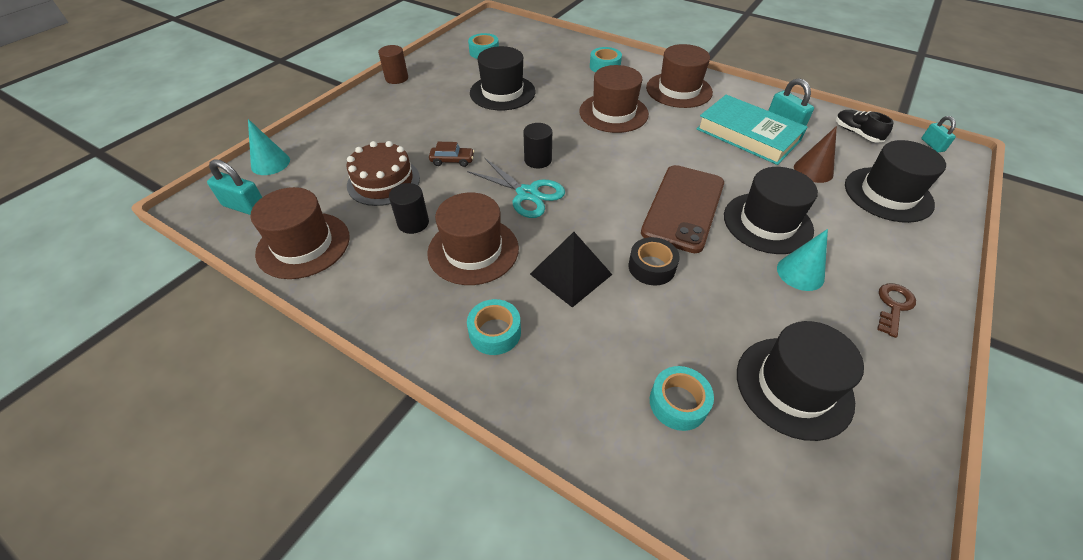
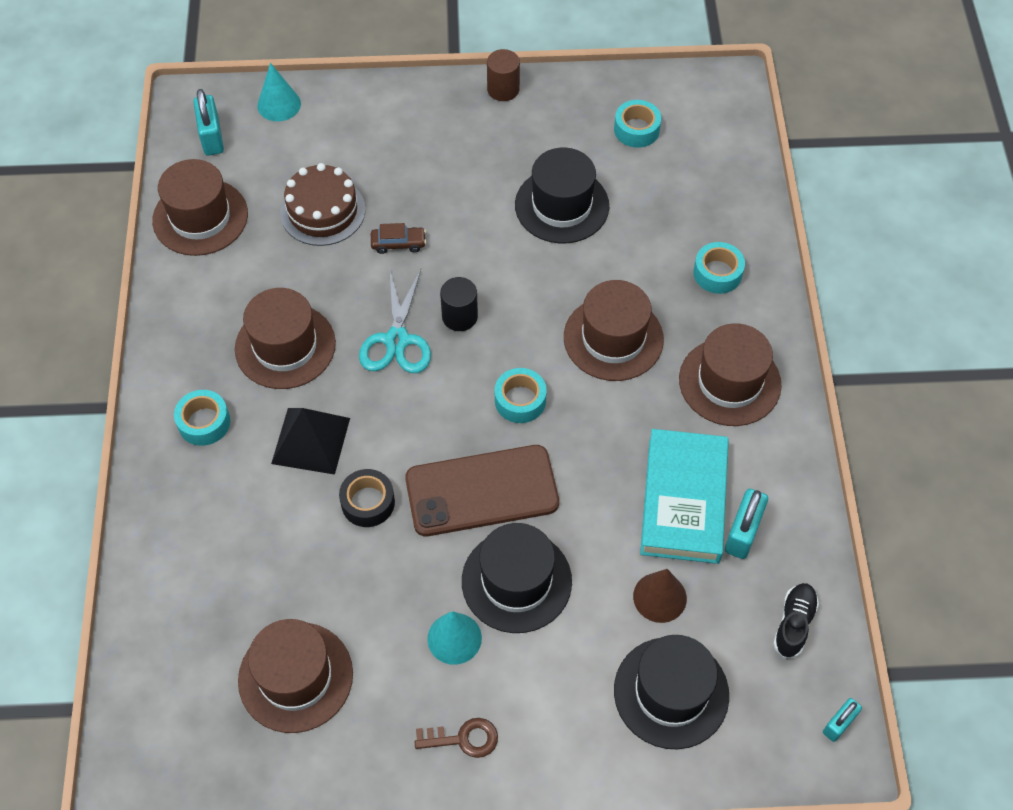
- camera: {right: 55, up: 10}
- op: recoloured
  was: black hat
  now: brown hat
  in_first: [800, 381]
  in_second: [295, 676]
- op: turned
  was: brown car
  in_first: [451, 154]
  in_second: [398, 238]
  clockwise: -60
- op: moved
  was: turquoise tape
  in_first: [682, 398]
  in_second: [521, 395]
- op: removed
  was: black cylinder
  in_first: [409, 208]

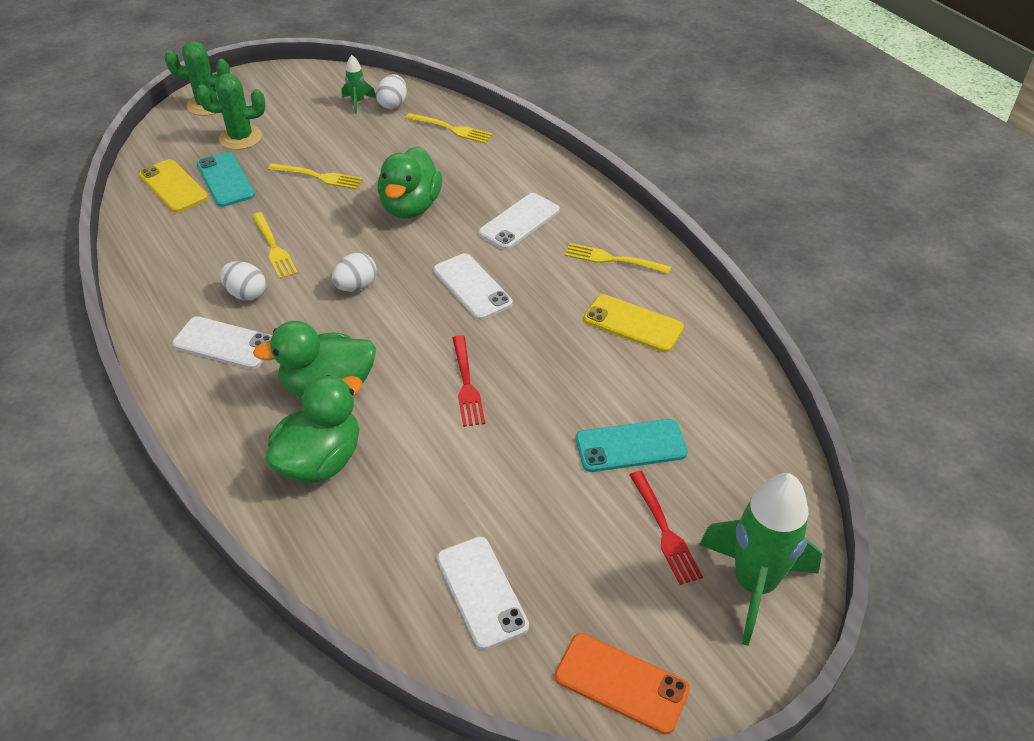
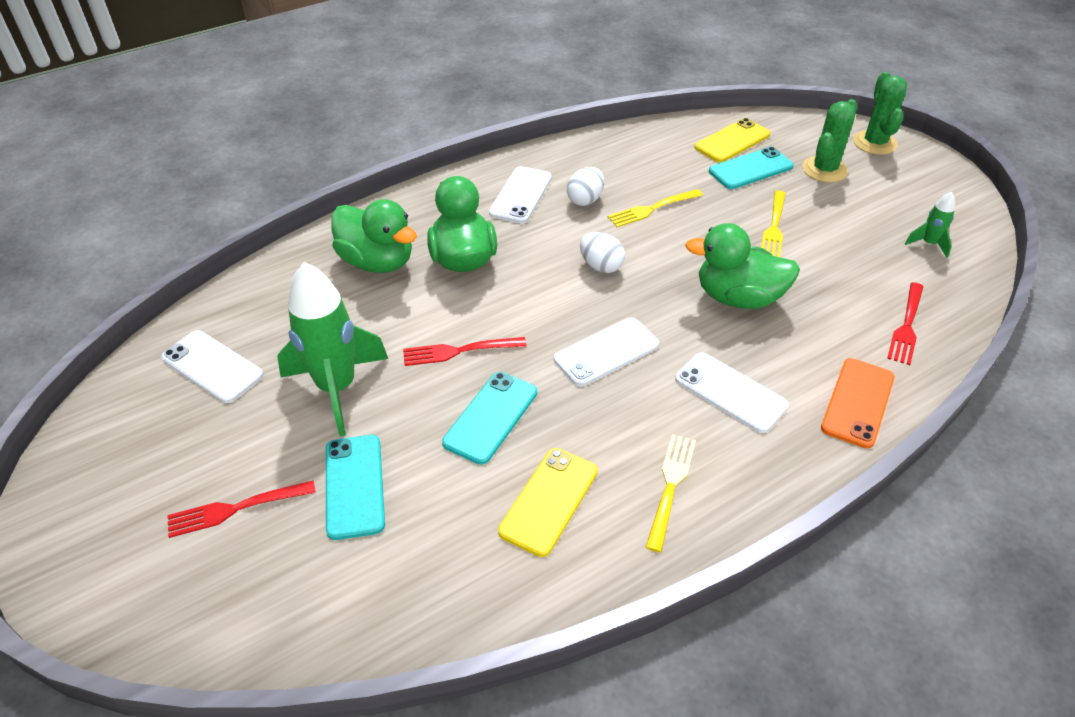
- camera: {right: 90, up: 0}
- op: turned
  was: white phone
  in_first: [483, 593]
  in_second: [212, 367]
  clockwise: 60
- op: moved
  was: green rocket
  in_first: [760, 559]
  in_second: [332, 349]
- op: added
  now: turquoise phone
  in_second: [489, 418]
- op: turned
  was: green cactus
  in_first: [231, 111]
  in_second: [830, 140]
  clockwise: 45
- op: moved
  was: orange phone
  in_first: [622, 683]
  in_second: [858, 403]
- op: recoloured
  was: yellow fork
  now: red fork
  in_first: [449, 128]
  in_second: [905, 323]
- op: removed
  was: white egg
  in_first: [391, 91]

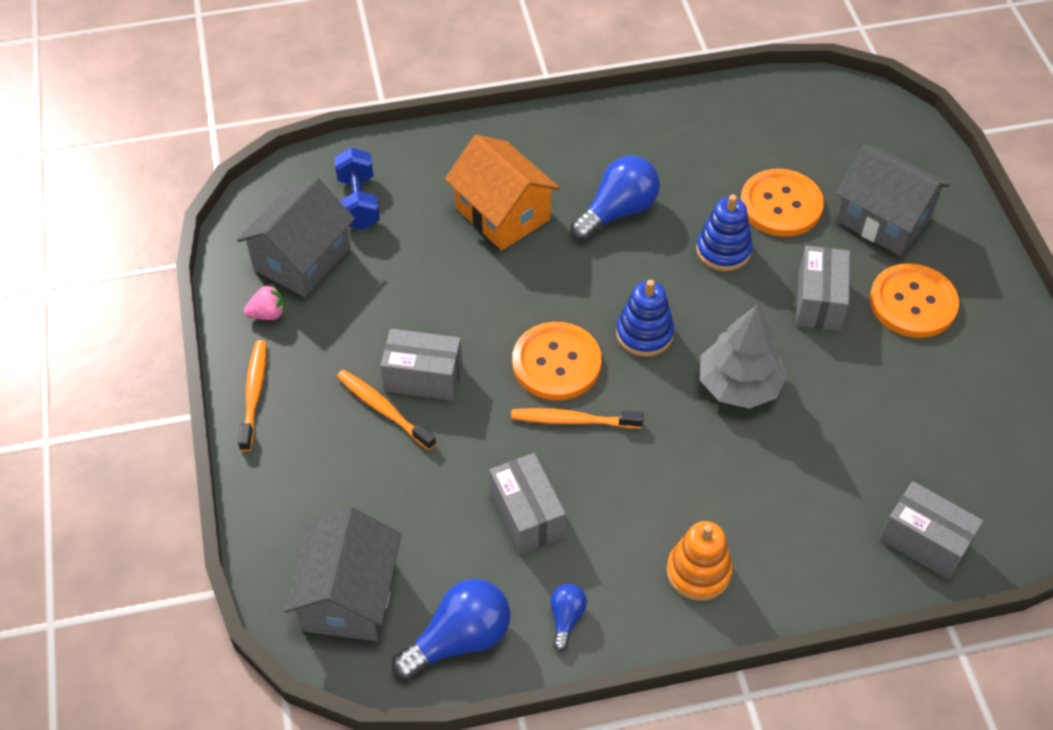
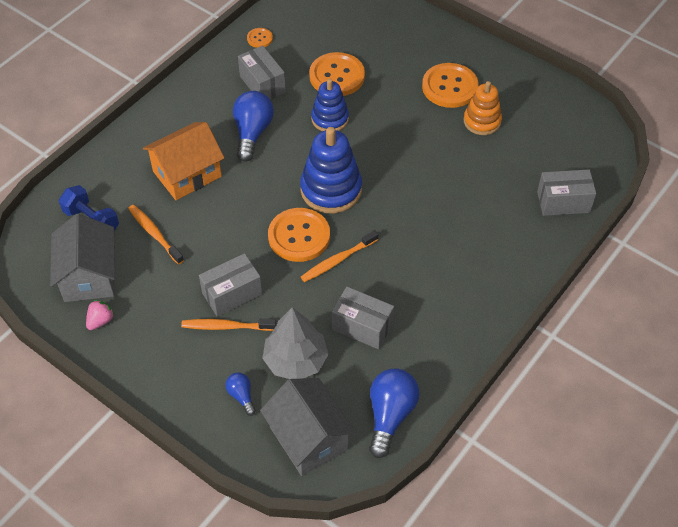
- camera: {right: -40, up: 0}
- op: moved
  was: orange toothbrush
  in_first: [252, 396]
  in_second: [156, 235]
- op: turned
  was: orange house
  in_first: [502, 192]
  in_second: [183, 161]
  clockwise: -45
- op: moved
  was: blue light bulb
  in_first: [568, 617]
  in_second: [240, 394]
- op: moved
  was: grey box
  in_first: [823, 288]
  in_second: [262, 72]
- op: added
  now: orange button
  in_second: [260, 38]
- op: moved
  was: grey tree
  in_first: [743, 357]
  in_second: [295, 343]
- op: resized
  was: blue stacking toy
  in_first: [645, 318]
  in_second: [331, 170]
  ratio: 1.56
- op: moved
  was: orange stacking toy
  in_first: [699, 561]
  in_second: [483, 108]
- op: removed
  was: grey house
  in_first: [893, 200]

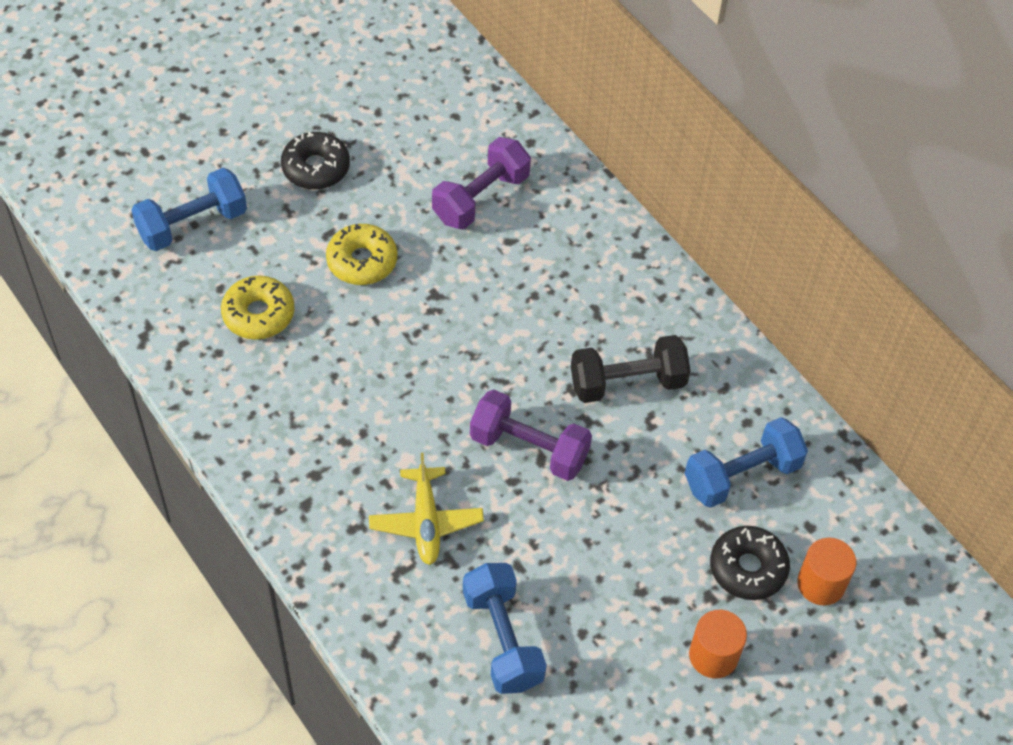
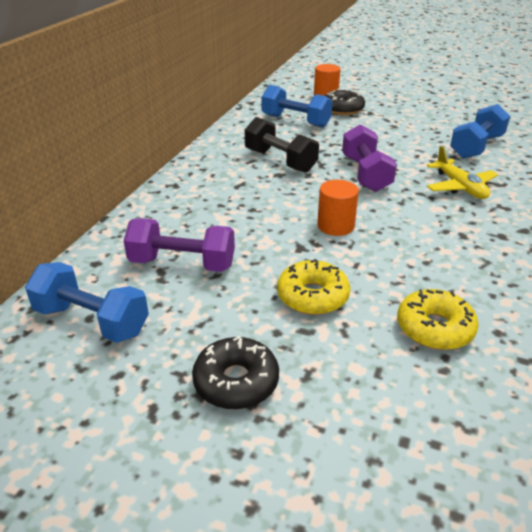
- camera: {right: -120, up: -20}
- op: moved
  was: blue dumbbell
  in_first: [189, 209]
  in_second: [87, 302]
- op: moved
  was: orange cylinder
  in_first: [718, 644]
  in_second: [338, 208]
- op: turned
  was: yellow plane
  in_first: [426, 509]
  in_second: [462, 172]
  clockwise: 105

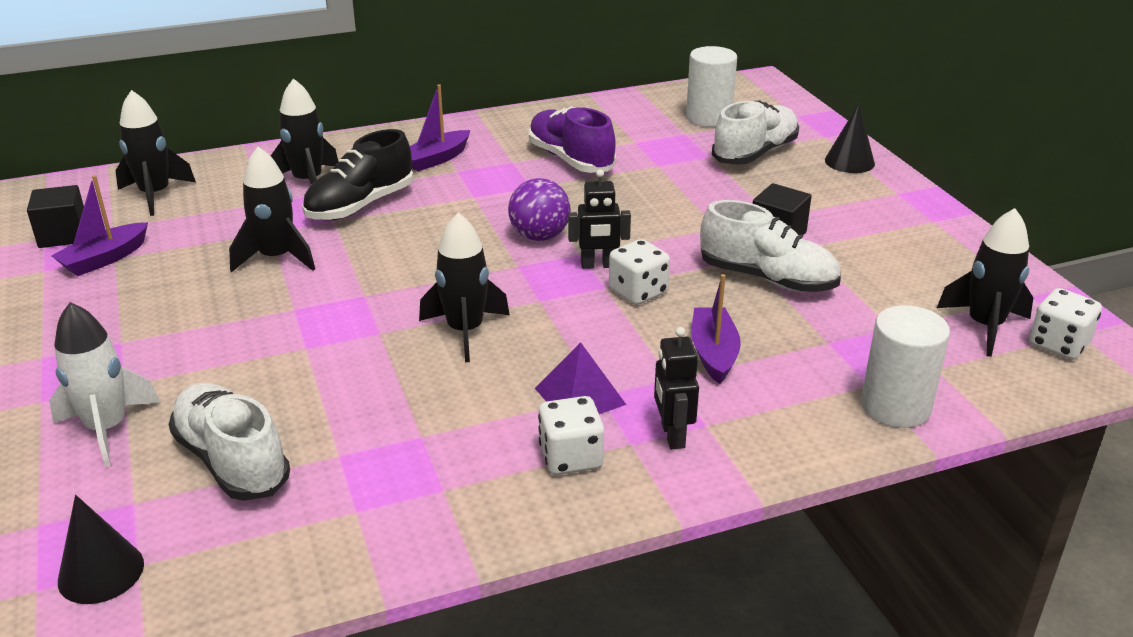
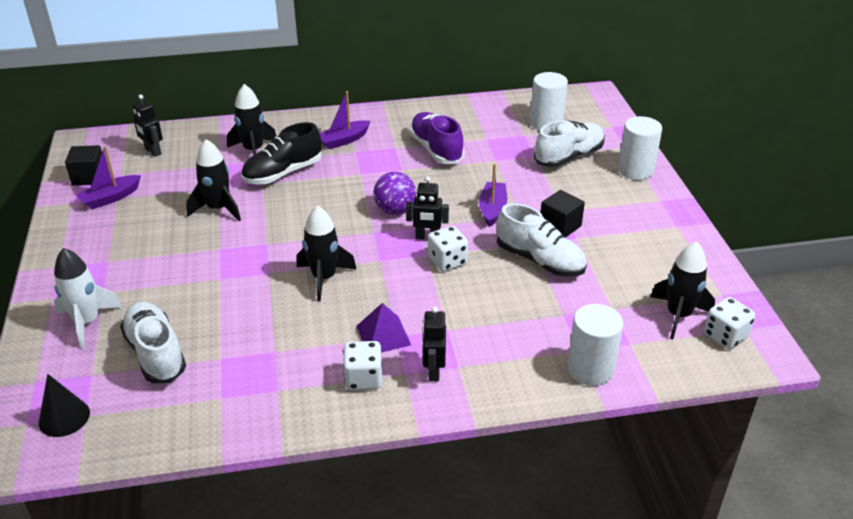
- camera: {right: 10, up: 5}
- op: replaced
  was: black rocket
  now: black robot
  in_first: [156, 153]
  in_second: [148, 125]
- op: moved
  was: purple boat
  in_first: [716, 329]
  in_second: [493, 195]
- op: replaced
  was: black cone
  now: white cylinder
  in_first: [850, 138]
  in_second: [640, 148]

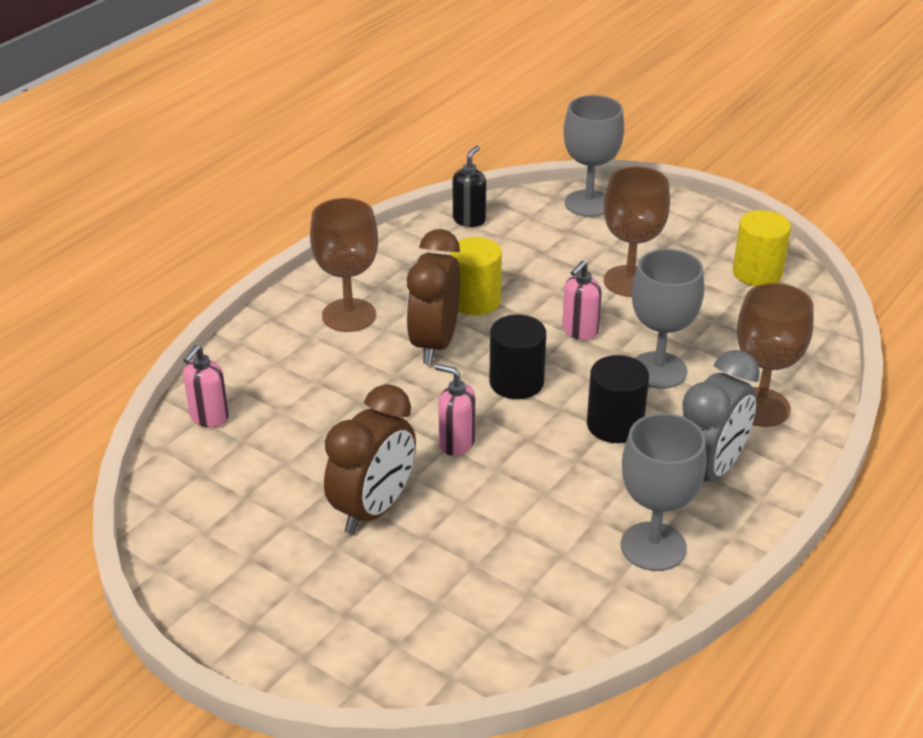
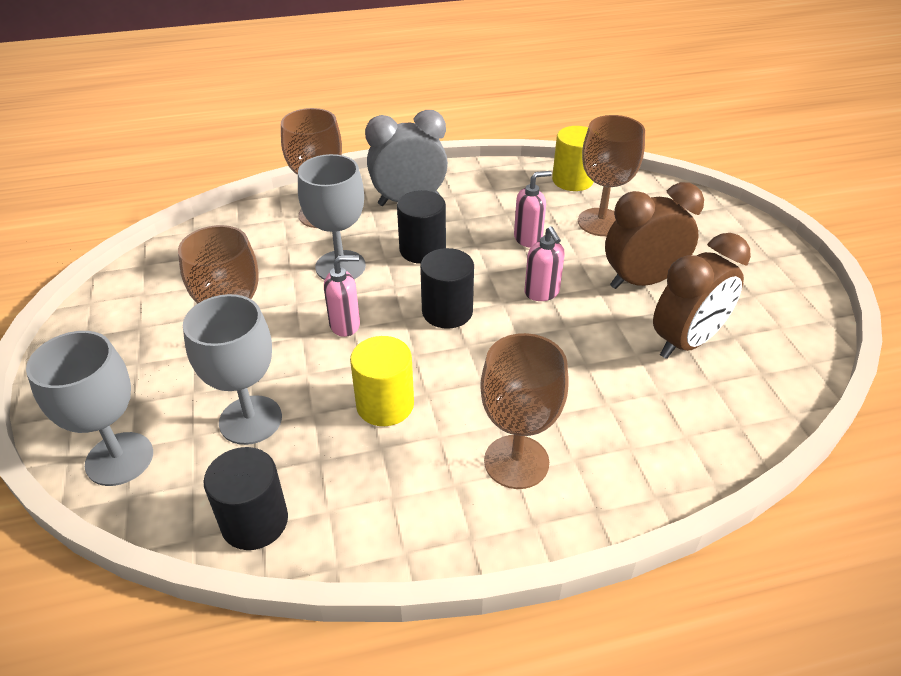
- camera: {right: -140, up: 5}
- op: moved
  was: grey goblet
  in_first: [664, 492]
  in_second: [232, 369]
- op: replaced
  was: black soap dispenser
  now: black cylinder
  in_first: [469, 186]
  in_second: [245, 498]
- op: moved
  was: pink soap dispenser
  in_first: [206, 386]
  in_second: [533, 209]
- op: moved
  was: yellow cylinder
  in_first: [762, 248]
  in_second: [573, 158]
- op: added
  now: brown goblet
  in_second: [611, 175]
- op: moved
  was: brown clock
  in_first: [433, 297]
  in_second: [702, 296]

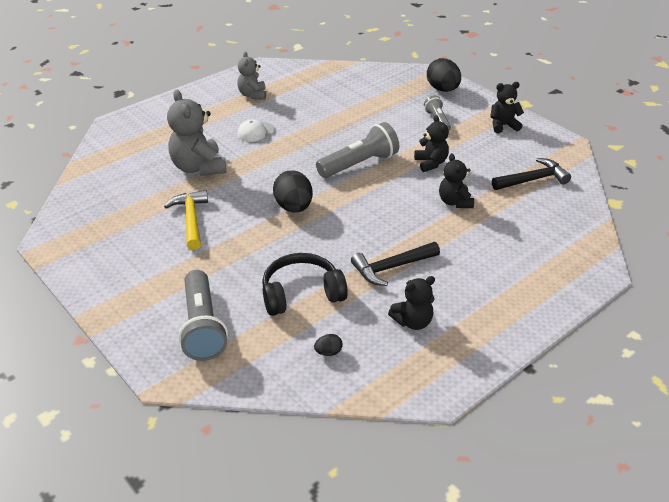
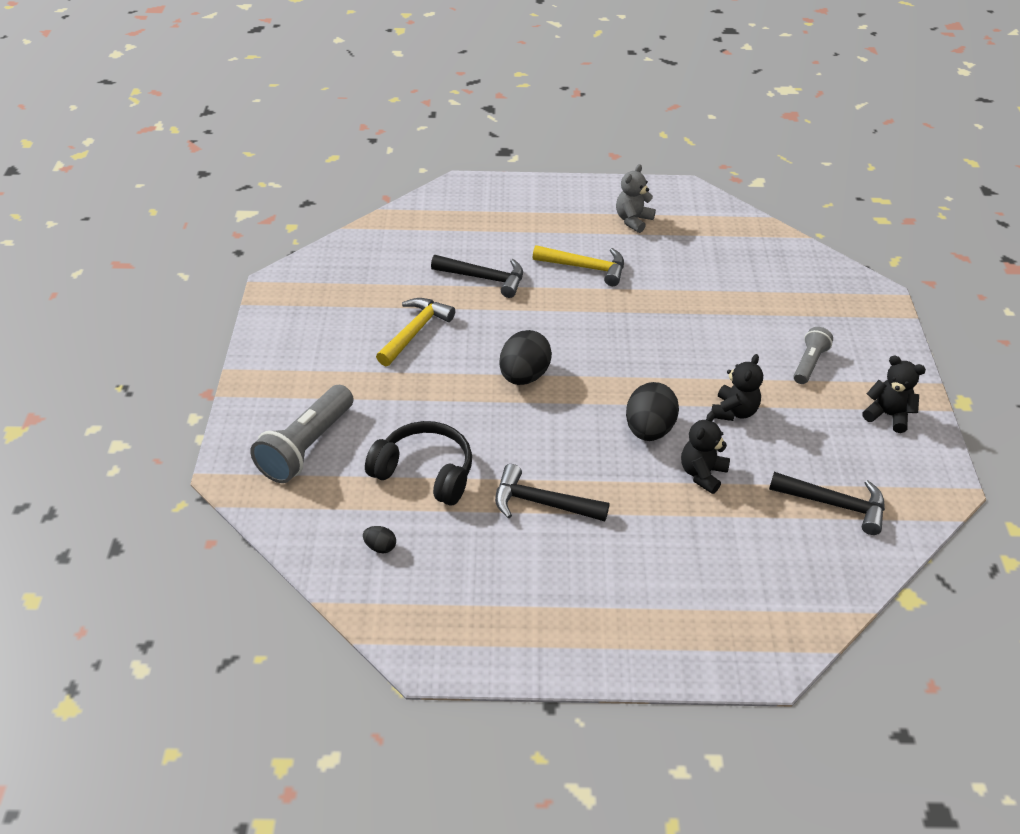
- camera: {right: 40, up: 5}
- op: replaced
  was: grey teddy bear
  now: black hammer
  in_first: [196, 133]
  in_second: [477, 276]
- op: replaced
  was: white cap
  now: yellow hammer
  in_first: [256, 130]
  in_second: [578, 265]
- op: moved
  was: black egg
  in_first: [444, 75]
  in_second: [652, 411]
- op: removed
  was: grey flashlight
  in_first: [357, 150]
- op: removed
  was: black teddy bear
  in_first: [411, 303]

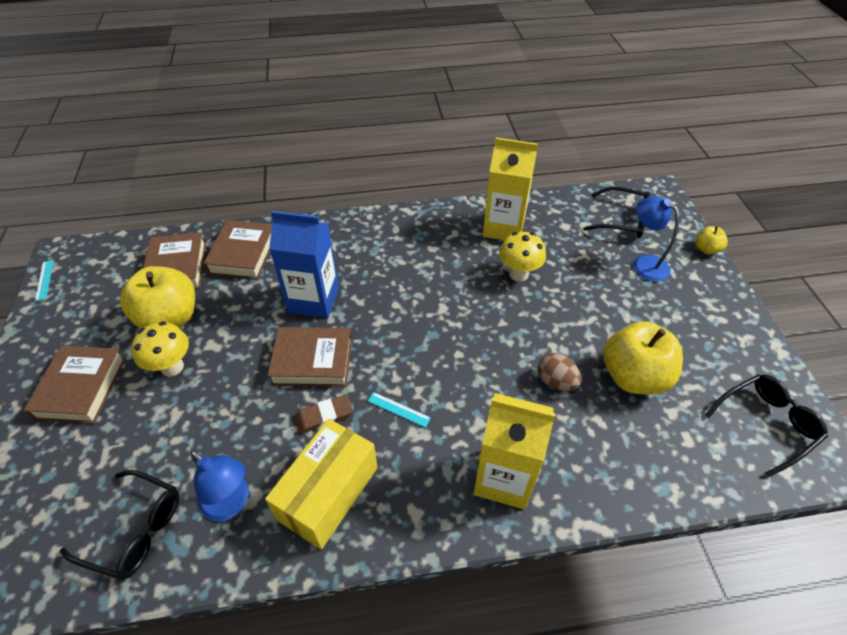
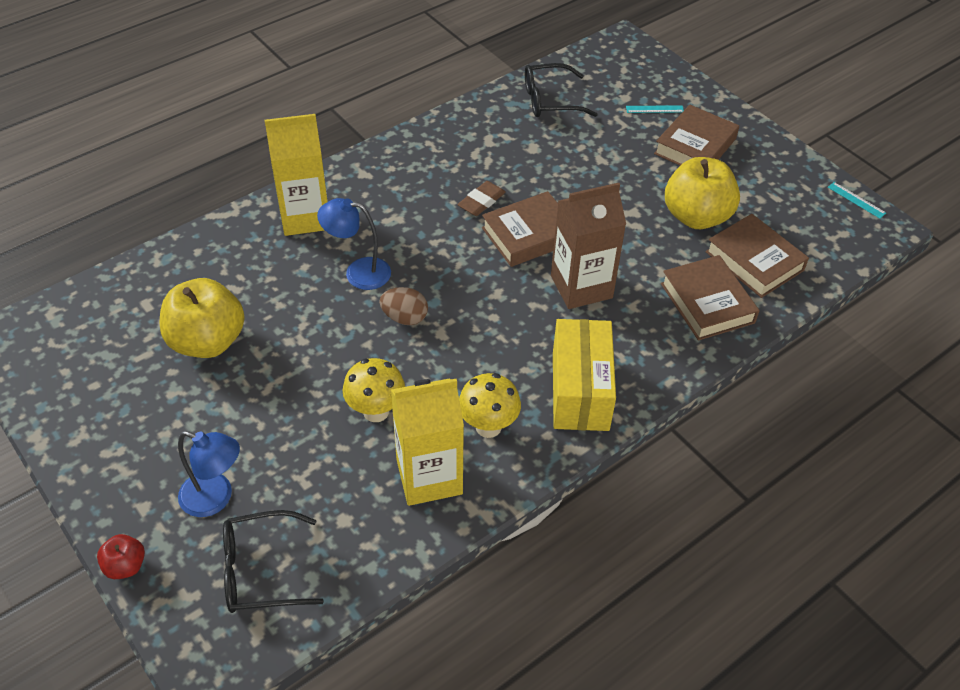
- camera: {right: 150, up: 0}
- op: recoloured
  was: yellow apple
  now: red apple
  in_first: [712, 240]
  in_second: [121, 556]
- op: moved
  was: blue lamp
  in_first: [219, 485]
  in_second: [354, 244]
- op: moved
  was: brown egg
  in_first: [560, 372]
  in_second: [403, 306]
- op: moved
  was: yellow mushroom
  in_first: [160, 349]
  in_second: [490, 405]
- op: recoloured
  was: blue carton
  now: brown carton
  in_first: [304, 264]
  in_second: [588, 246]
- op: moved
  was: yellow box
  in_first: [321, 484]
  in_second: [584, 375]
- op: moved
  was: turquoise ruler
  in_first: [399, 410]
  in_second: [655, 109]
- op: turned
  was: brown book
  in_first: [75, 385]
  in_second: [696, 135]
  clockwise: 60
- op: removed
  was: black glasses
  in_first: [766, 425]

